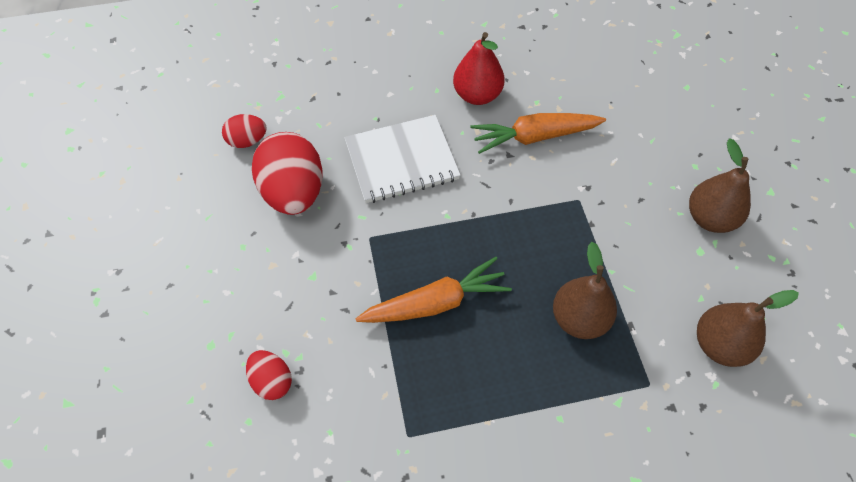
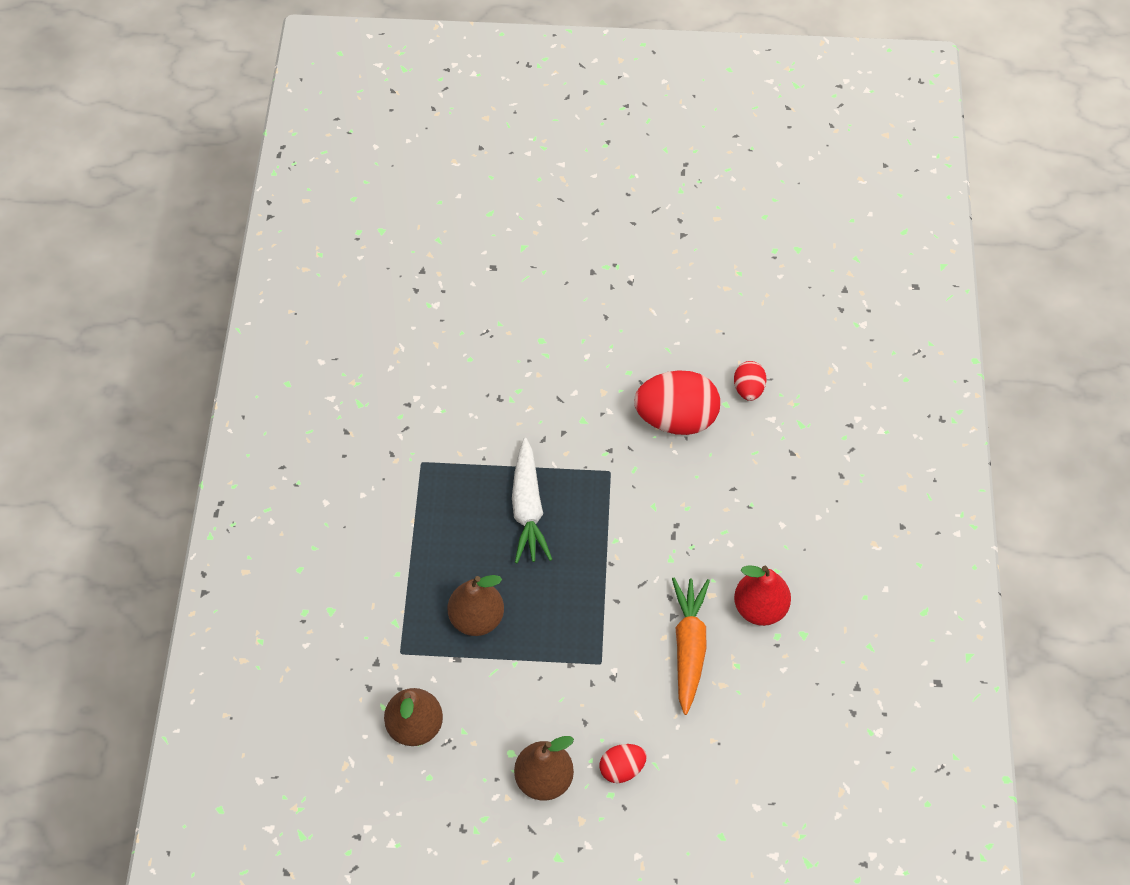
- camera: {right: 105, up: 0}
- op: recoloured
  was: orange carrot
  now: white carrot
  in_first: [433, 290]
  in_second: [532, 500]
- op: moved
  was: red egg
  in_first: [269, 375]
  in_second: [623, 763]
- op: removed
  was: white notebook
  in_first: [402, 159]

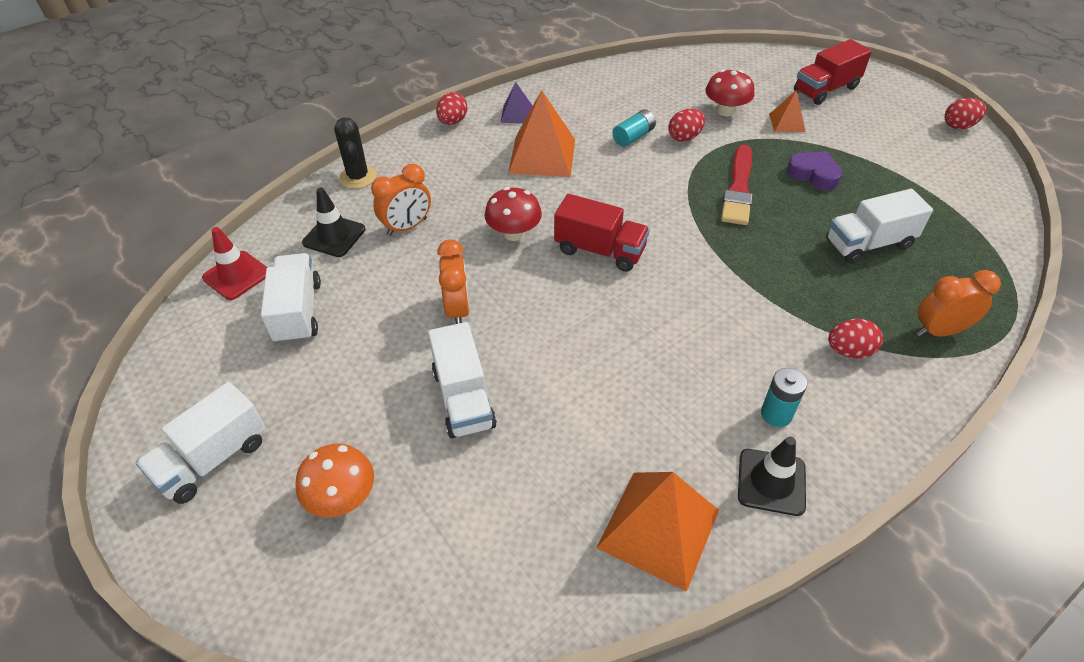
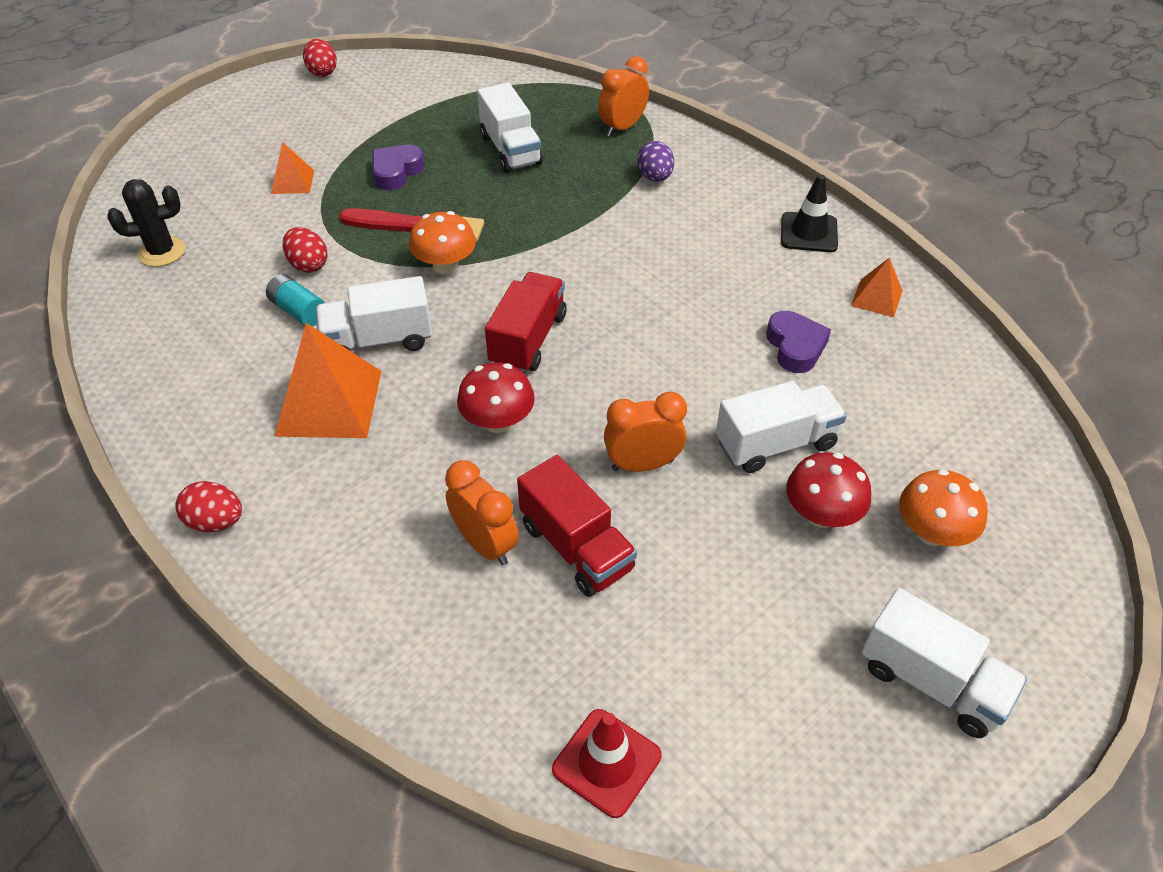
- camera: {right: -95, up: 0}
- op: moved
  was: black cactus
  in_first: [355, 153]
  in_second: [146, 223]
- op: moved
  was: white truck
  in_first: [291, 298]
  in_second: [374, 313]
- op: added
  now: orange mushroom
  in_second: [442, 242]
- op: moved
  was: red truck
  in_first: [833, 72]
  in_second: [577, 526]
- op: turned
  was: orange clock
  in_first: [958, 303]
  in_second: [623, 96]
  clockwise: 60
- op: recoloured
  was: red egg
  now: purple egg
  in_first: [855, 339]
  in_second: [655, 161]
- op: added
  now: purple heart
  in_second: [798, 342]
- op: moved
  was: red mushroom
  in_first: [730, 92]
  in_second: [828, 490]
- op: resized
  was: orange pyramid
  in_first: [658, 531]
  in_second: [877, 287]
  ratio: 0.52
- op: removed
  was: black traffic cone
  in_first: [334, 222]
- op: removed
  was: purple pyramid
  in_first: [516, 103]
- op: removed
  was: turquoise battery
  in_first: [784, 397]

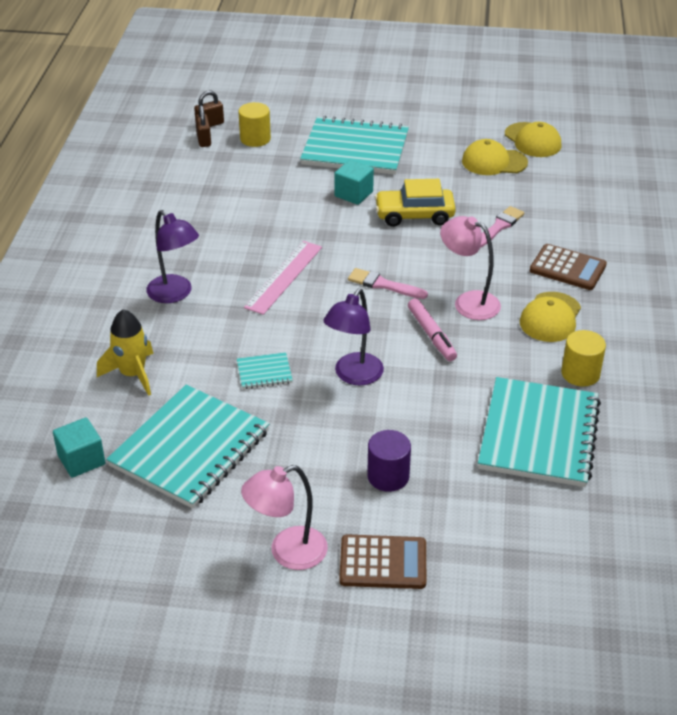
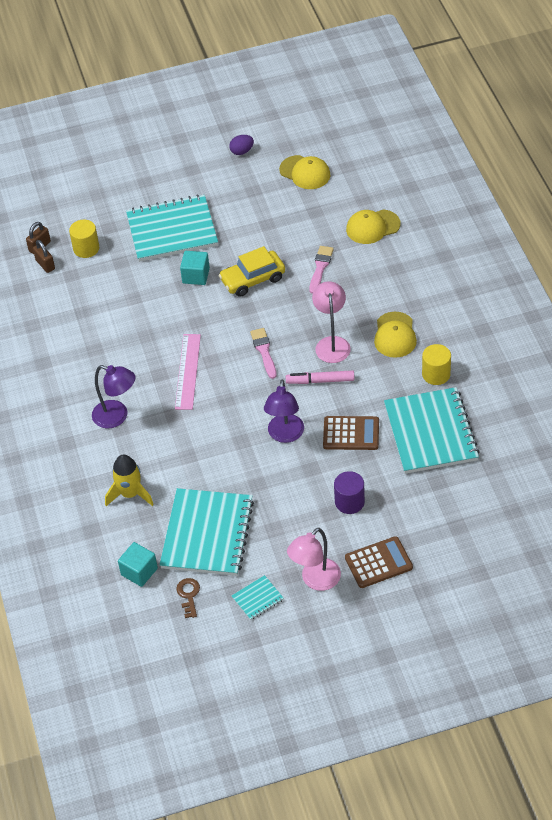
- camera: {right: -20, up: 10}
- op: added
  now: brown key
  in_second: [188, 598]
- op: added
  now: purple egg
  in_second: [241, 145]
- op: moved
  was: turquoise notebook
  in_first: [265, 370]
  in_second: [258, 597]
- op: turned
  was: pink brush
  in_first: [388, 283]
  in_second: [263, 353]
  clockwise: 75
- op: turned
  was: pink marker
  in_first: [432, 329]
  in_second: [320, 377]
  clockwise: 135
- op: turned
  was: pink lamp
  in_first: [470, 268]
  in_second: [331, 322]
  clockwise: 75
- op: moved
  was: brown calculator
  in_first: [568, 267]
  in_second: [351, 433]
- op: moved
  was: yellow cap
  in_first: [495, 157]
  in_second: [373, 227]

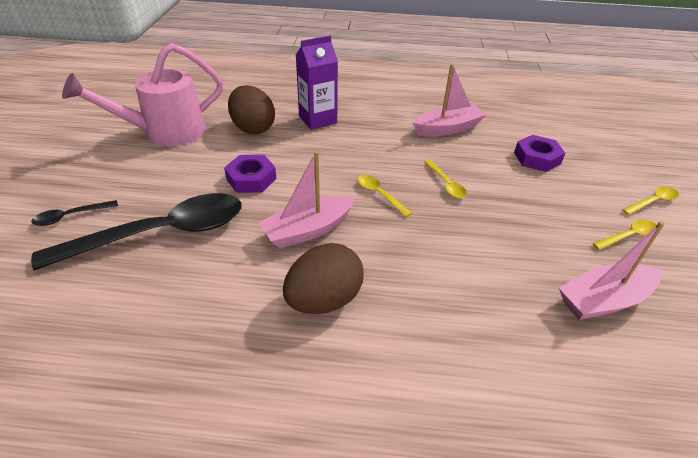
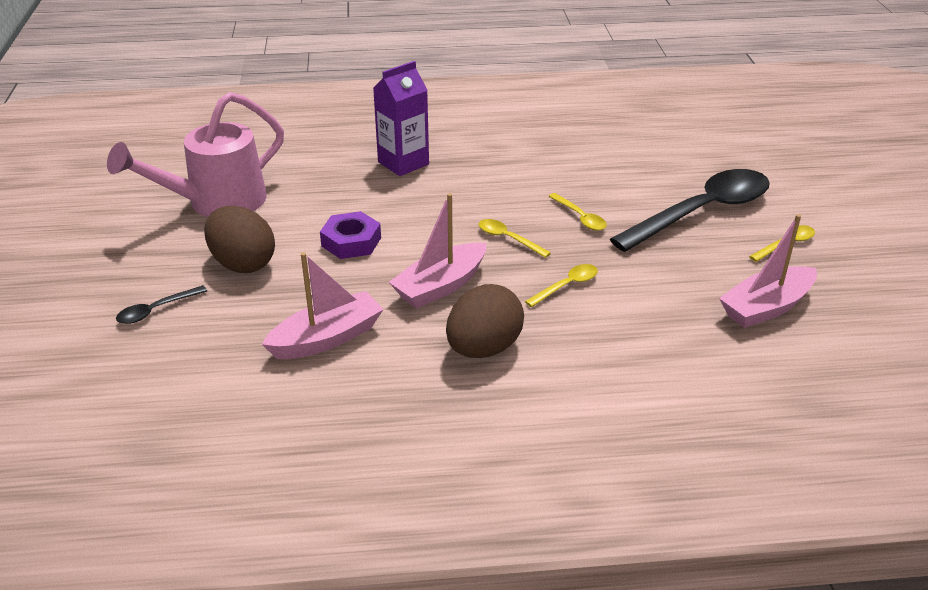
- camera: {right: -10, up: -5}
- op: moved
  was: brown egg
  in_first: [251, 109]
  in_second: [239, 239]
- op: moved
  was: pink boat
  in_first: [449, 100]
  in_second: [323, 305]
- op: moved
  was: yellow spoon
  in_first: [650, 201]
  in_second: [561, 285]
- op: moved
  was: black spoon
  in_first: [136, 231]
  in_second: [690, 210]
- op: removed
  was: purple nut
  in_first: [539, 153]

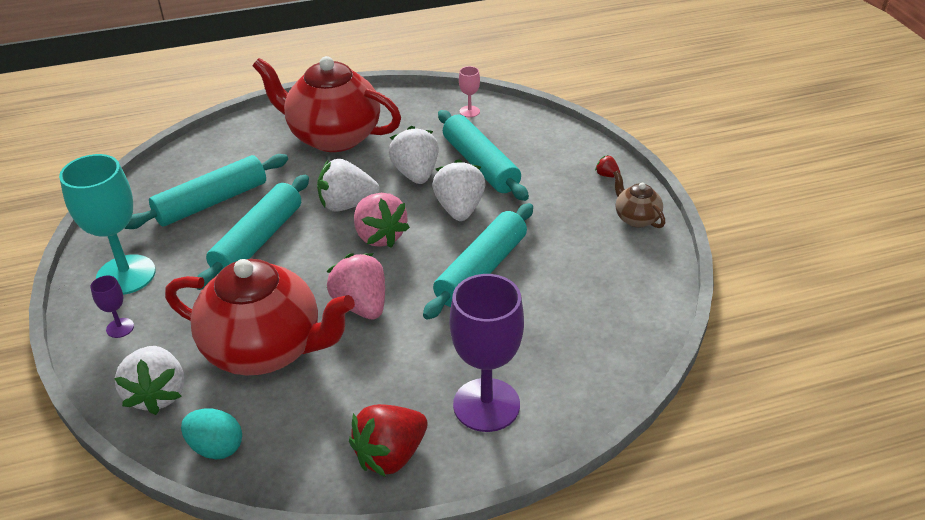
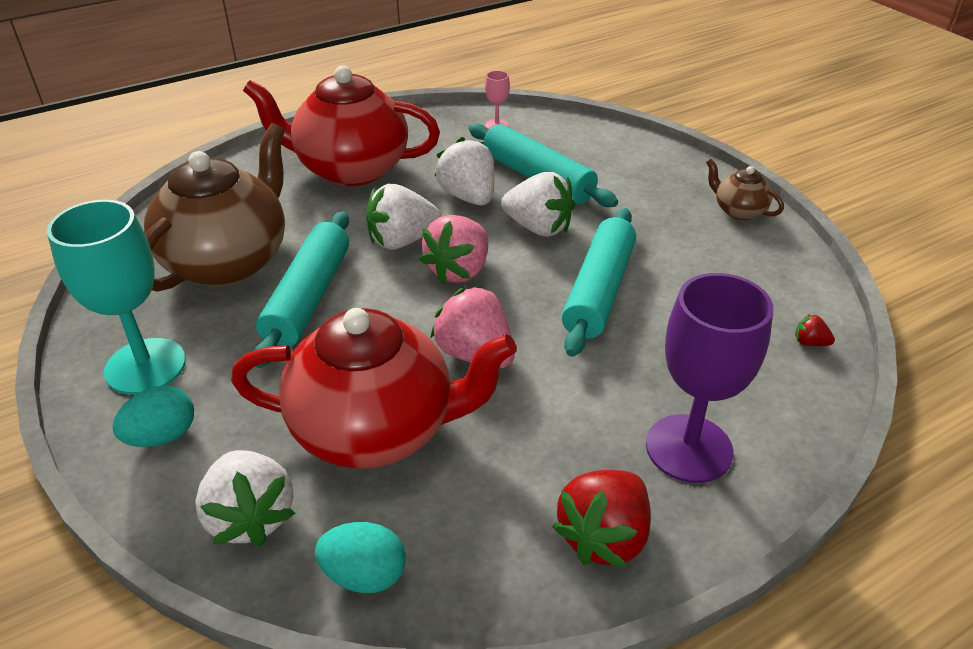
- camera: {right: -15, up: 0}
- op: replaced
  was: purple goblet
  now: turquoise egg
  in_first: [112, 307]
  in_second: [153, 416]
- op: replaced
  was: turquoise rolling pin
  now: brown teapot
  in_first: [206, 191]
  in_second: [214, 207]
- op: turned
  was: pink strawberry
  in_first: [382, 220]
  in_second: [453, 249]
  clockwise: 75
- op: turned
  was: white strawberry
  in_first: [458, 190]
  in_second: [538, 204]
  clockwise: 135
- op: moved
  was: red strawberry
  in_first: [607, 166]
  in_second: [815, 330]

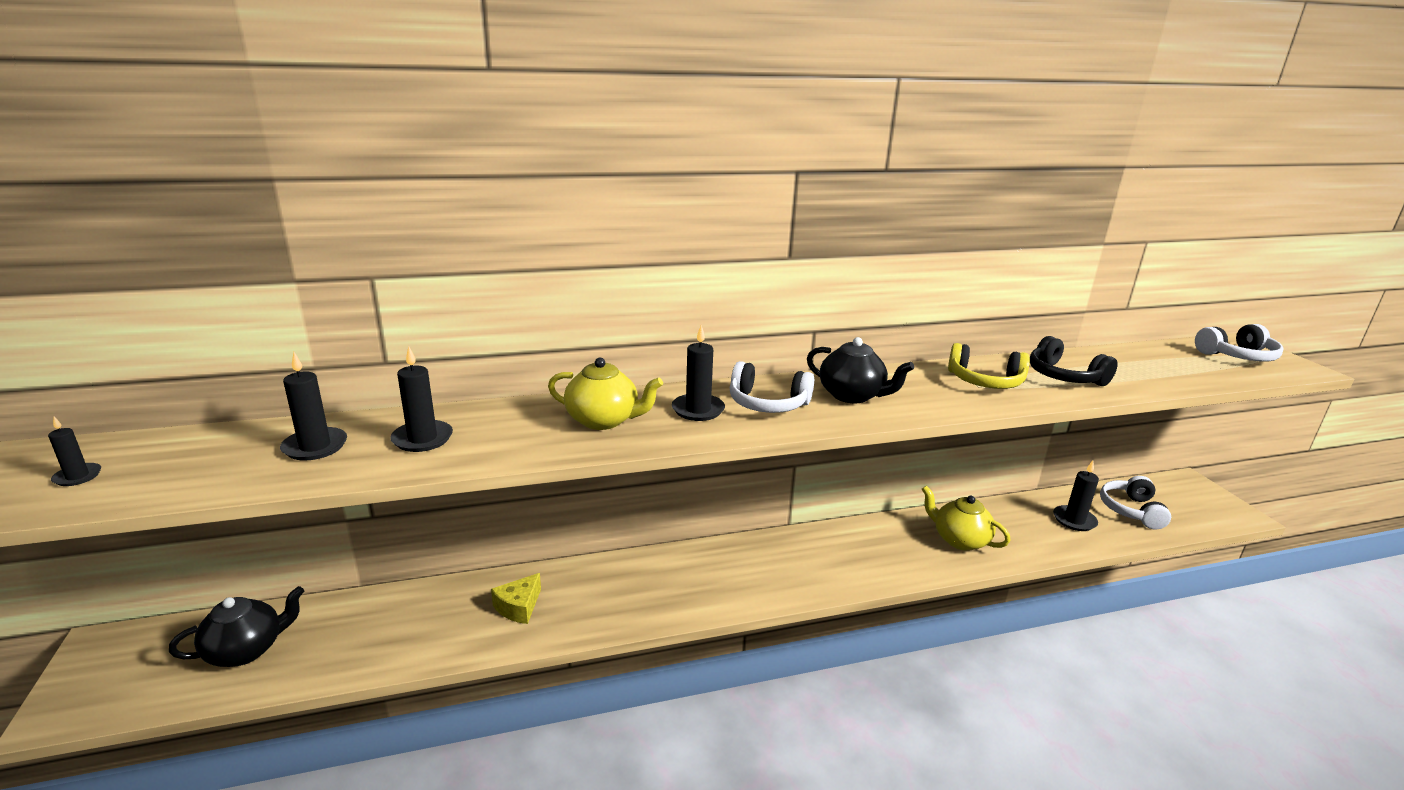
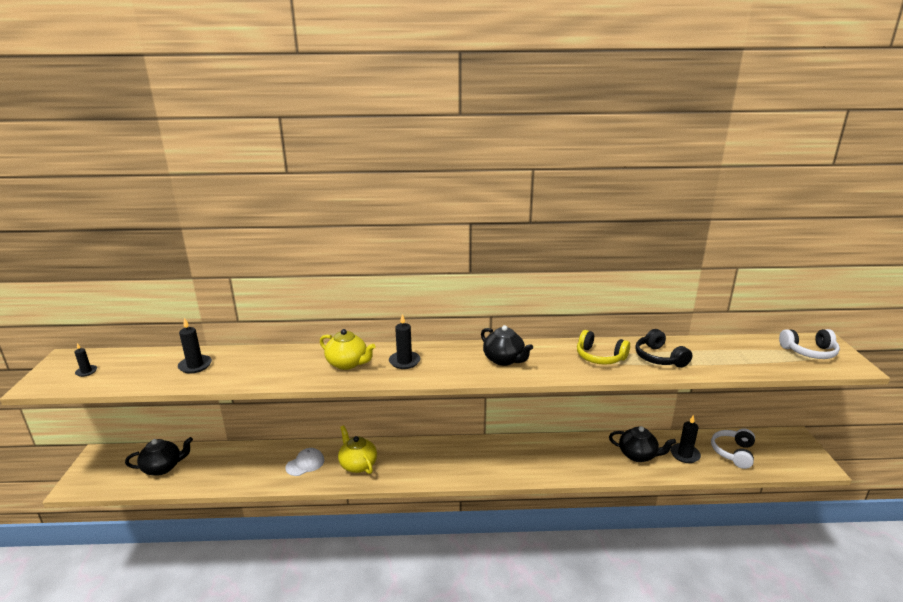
- camera: {right: 15, up: 0}
- op: replaced
  was: yellow cheese
  now: white cap
  in_first: [516, 598]
  in_second: [304, 462]
- op: moved
  was: yellow teapot
  in_first: [966, 518]
  in_second: [357, 449]
- op: added
  now: black teapot
  in_second: [642, 444]
- op: removed
  was: black candle
  in_first: [421, 399]
- op: removed
  was: white headphones
  in_first: [772, 387]

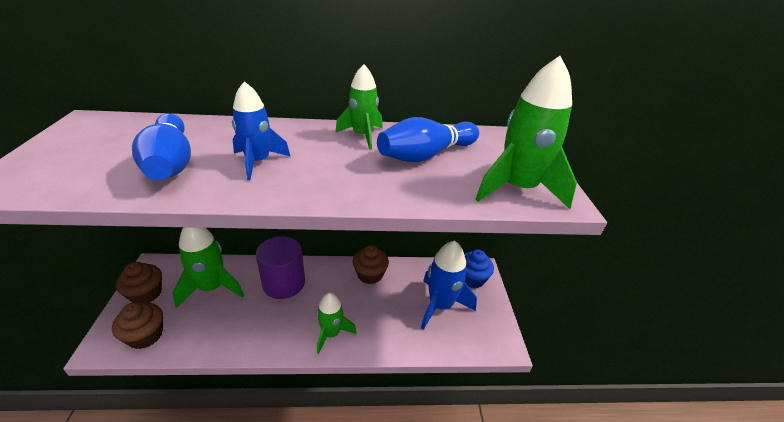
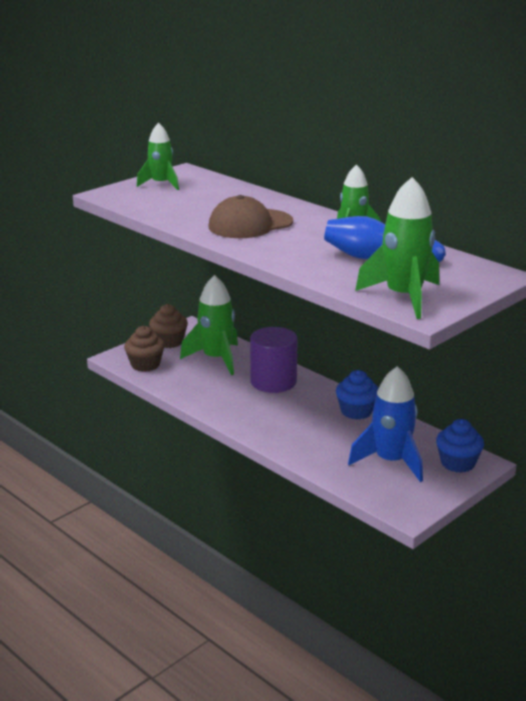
- camera: {right: 50, up: -10}
- op: moved
  was: green rocket
  in_first: [337, 323]
  in_second: [158, 156]
- op: replaced
  was: blue rocket
  now: brown cap
  in_first: [261, 130]
  in_second: [250, 216]
- op: recoloured
  was: brown cupcake
  now: blue cupcake
  in_first: [371, 264]
  in_second: [357, 395]
- op: removed
  was: blue bowling pin
  in_first: [161, 146]

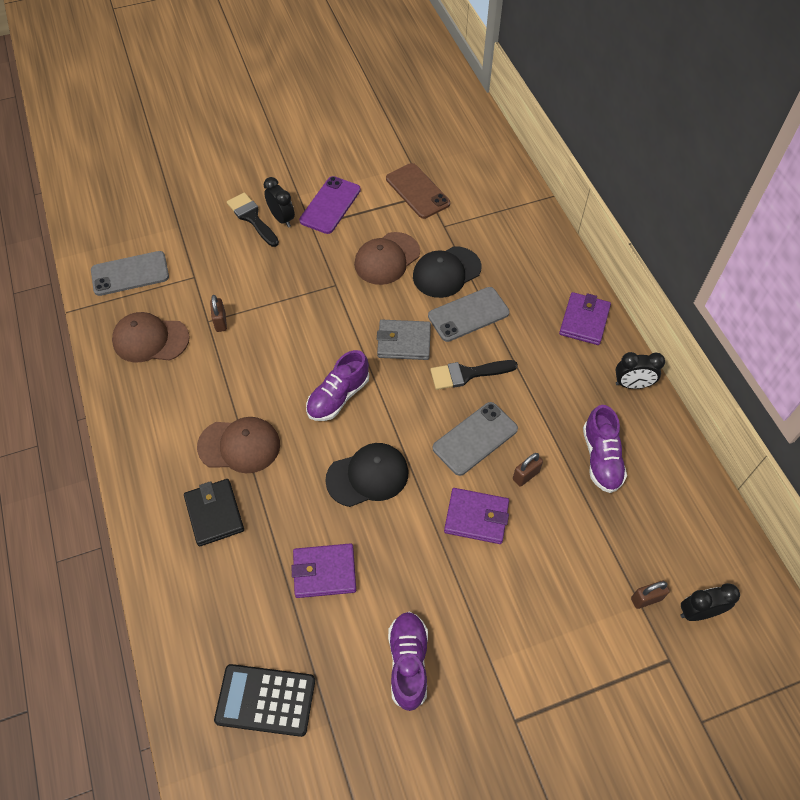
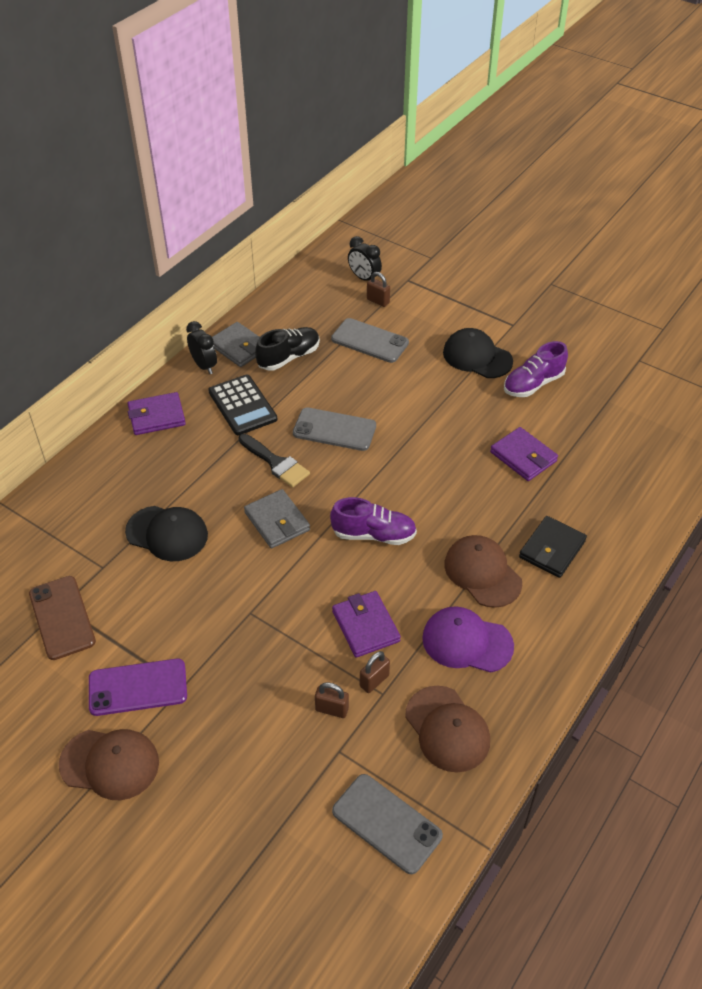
- camera: {right: -125, up: -10}
- op: turned
  was: brown phone
  in_first: [418, 191]
  in_second: [62, 618]
  clockwise: -45
- op: moved
  was: brown cap
  in_first: [387, 258]
  in_second: [109, 764]
- op: moved
  was: black calculator
  in_first: [264, 700]
  in_second: [242, 404]
- op: added
  now: grey wallet
  in_second: [236, 344]
- op: recoloured
  was: purple shoe
  now: black shoe
  in_first: [605, 449]
  in_second: [287, 349]
- op: moved
  was: brown padlock
  in_first: [528, 470]
  in_second: [332, 700]
- op: moved
  was: grey phone
  in_first: [469, 314]
  in_second: [370, 340]
- op: moved
  was: purple wallet
  in_first: [476, 516]
  in_second: [366, 624]
- op: added
  now: purple cap
  in_second: [468, 640]
- op: moved
  was: black cap
  in_first: [367, 475]
  in_second: [478, 353]
- op: removed
  was: black brush
  in_first: [253, 219]
- op: removed
  was: black clock
  in_first: [279, 202]

